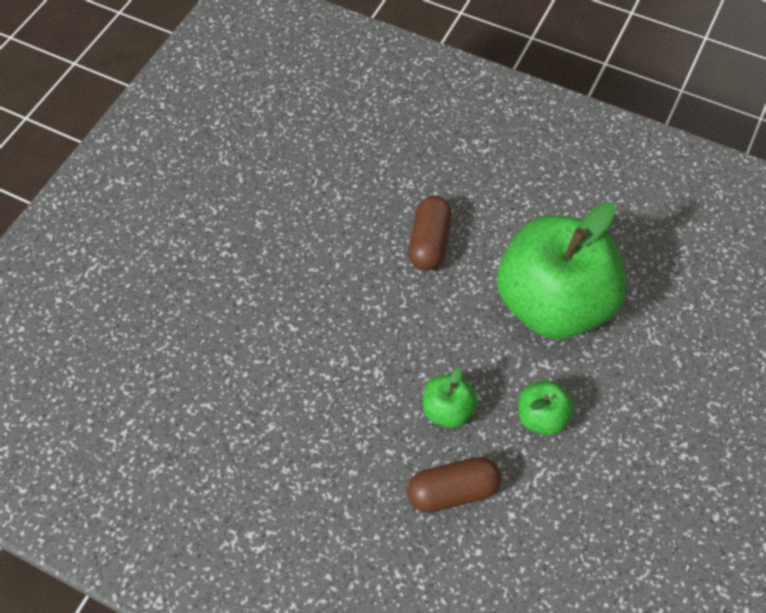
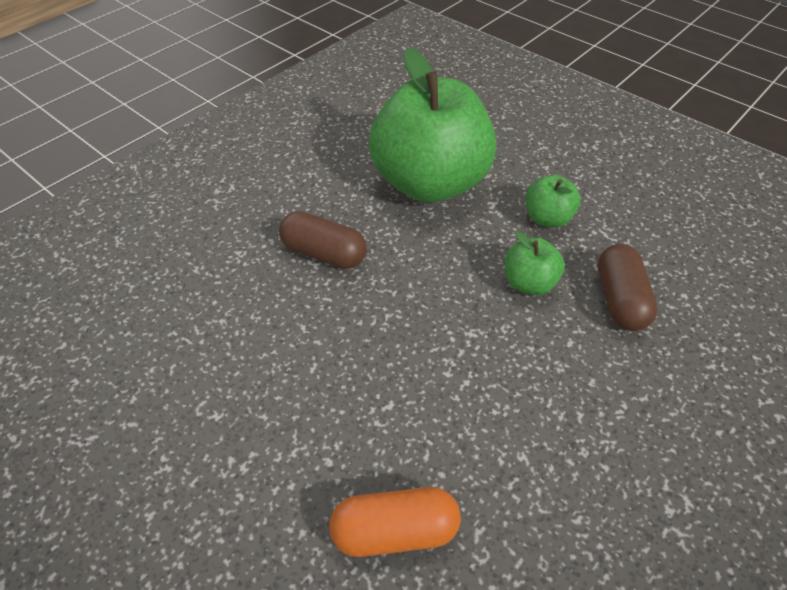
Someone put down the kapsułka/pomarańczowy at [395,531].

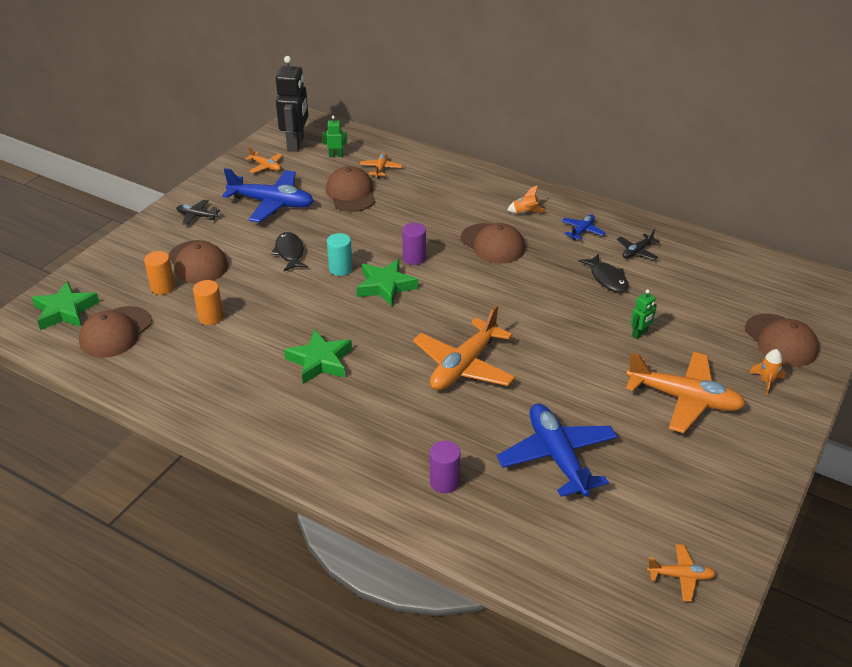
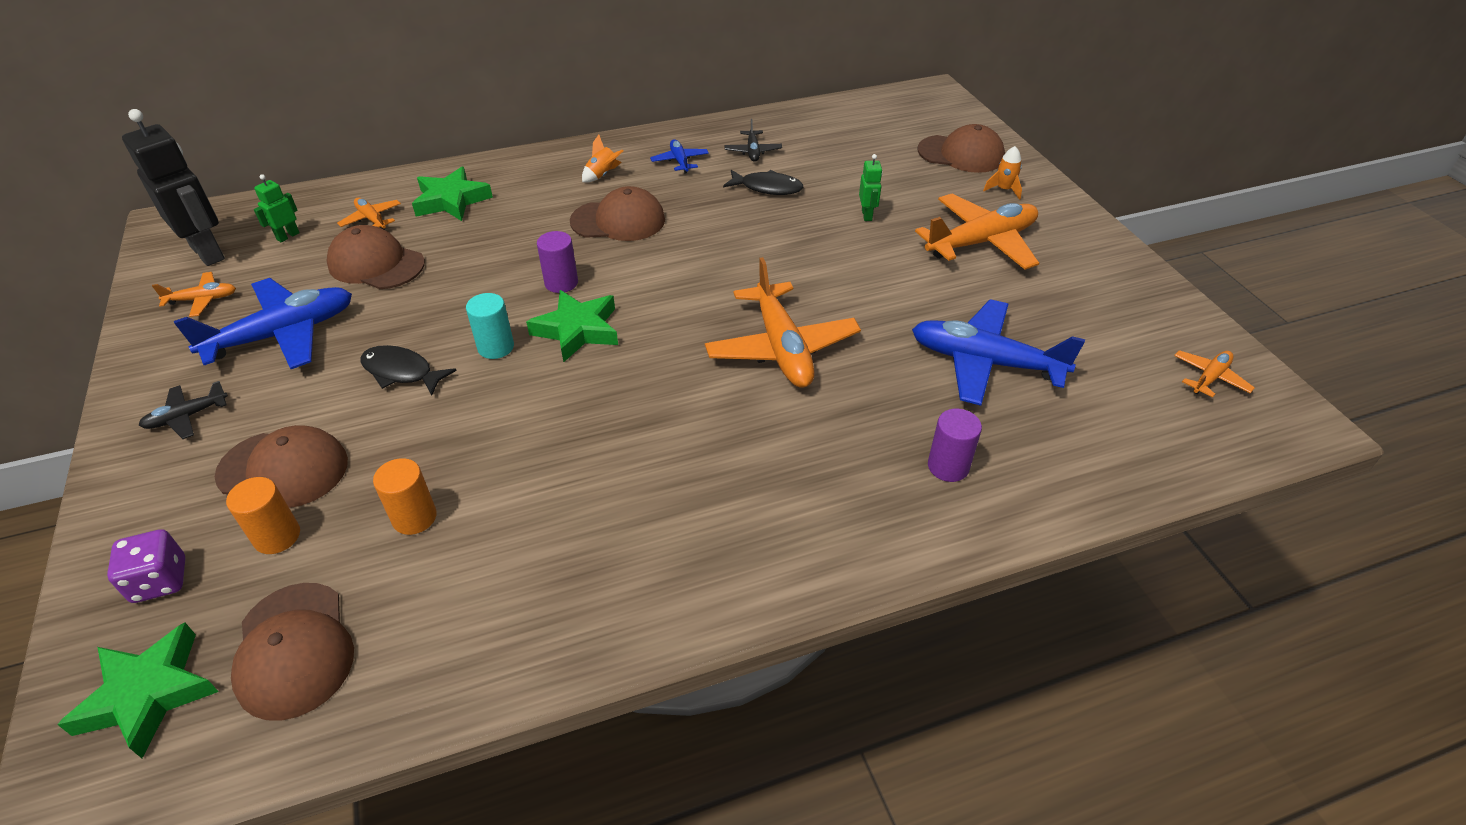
Someone carried the gwiazda/zielony from [320,361] to [451,200].
Someone put down the kostka do gry/fioletowy at [160,581].

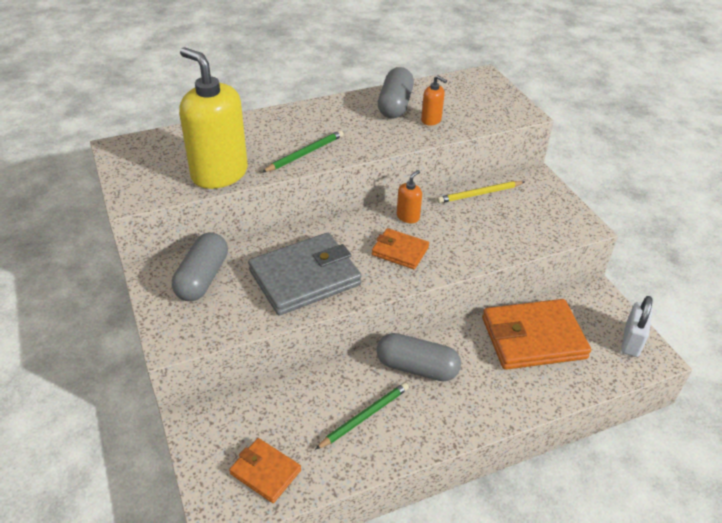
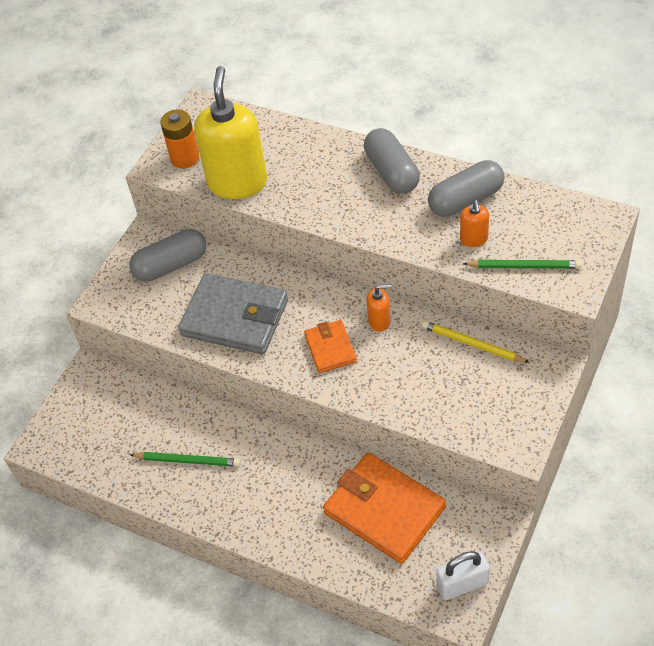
Someone carried the ołówek/zielony from [305,153] to [524,266].
Someone carried the kapsułka/szary from [417,367] to [392,172].
Someone took away the portfel/pomarańczowy at [265,472].
Someone put down the bateria/pomarańczowy at [185,158].

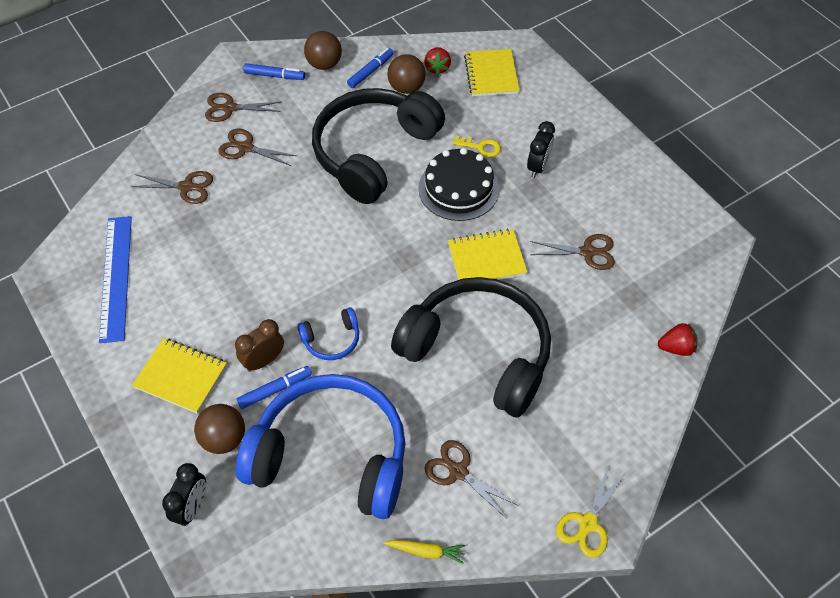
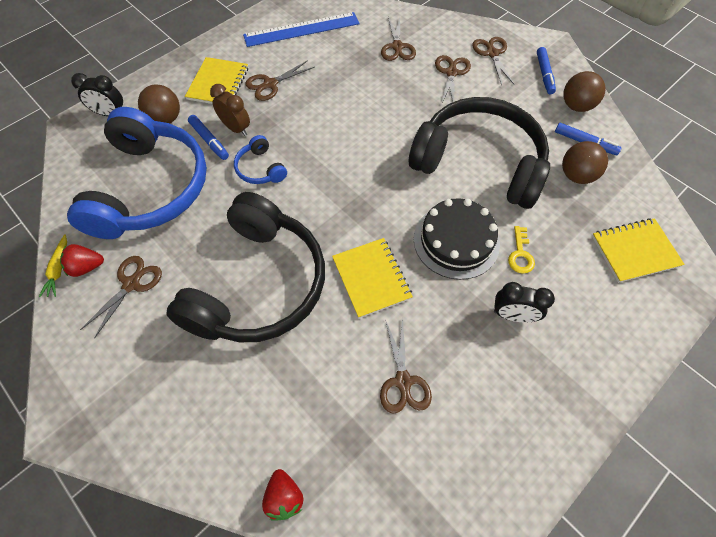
Someone carried the truskawka/czerwony from [437,68] to [87,267].
Someone took away the nożyczki/żółty at [588,523].
Someone put down the nożyczki/brązowy at [270,84].

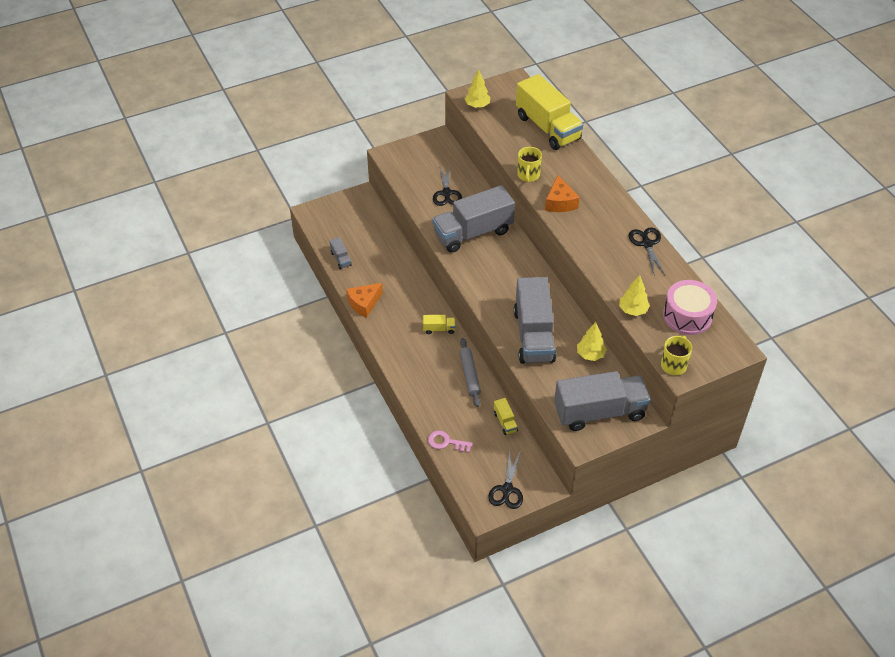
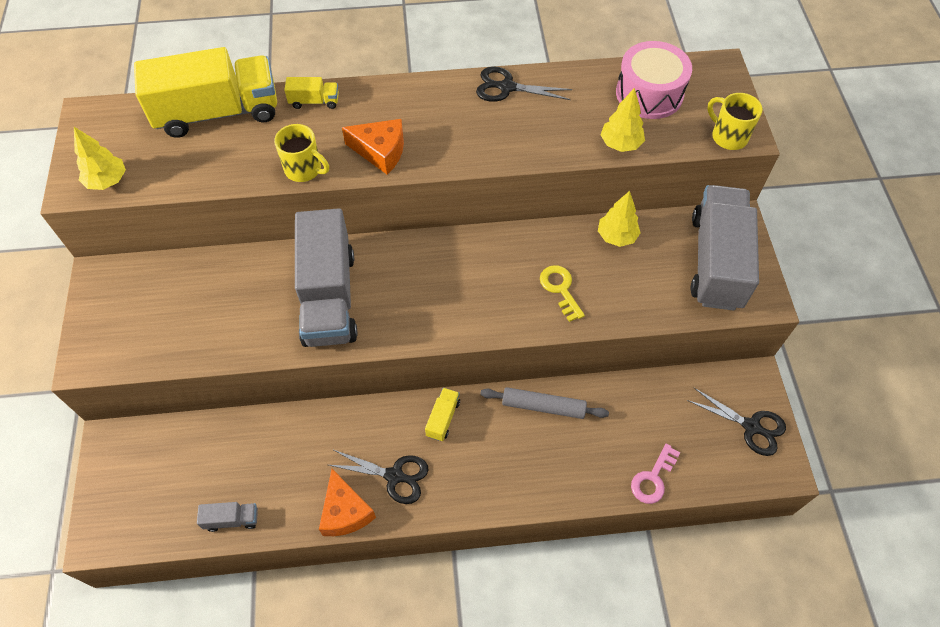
Someone carried the nożyczki/czarny from [446,193] to [395,476].
Someone swapped the ciężarówka/szary at [533,335] for the klucz/żółty at [560,289].
Someone carried the ciężarówka/żółty from [505,422] to [314,101].

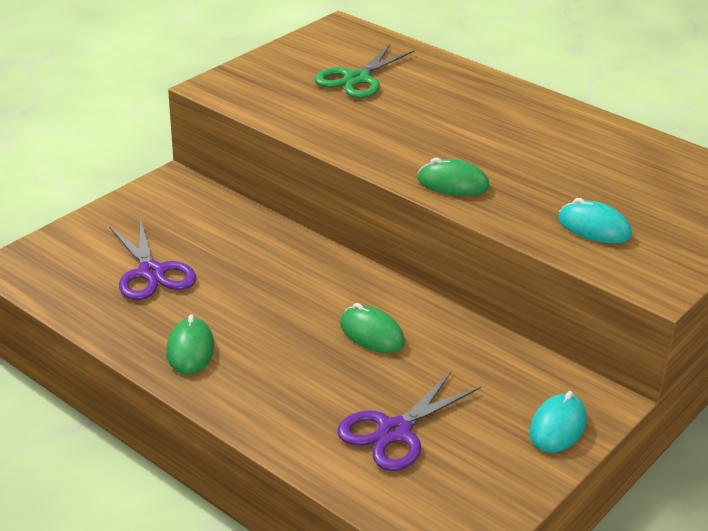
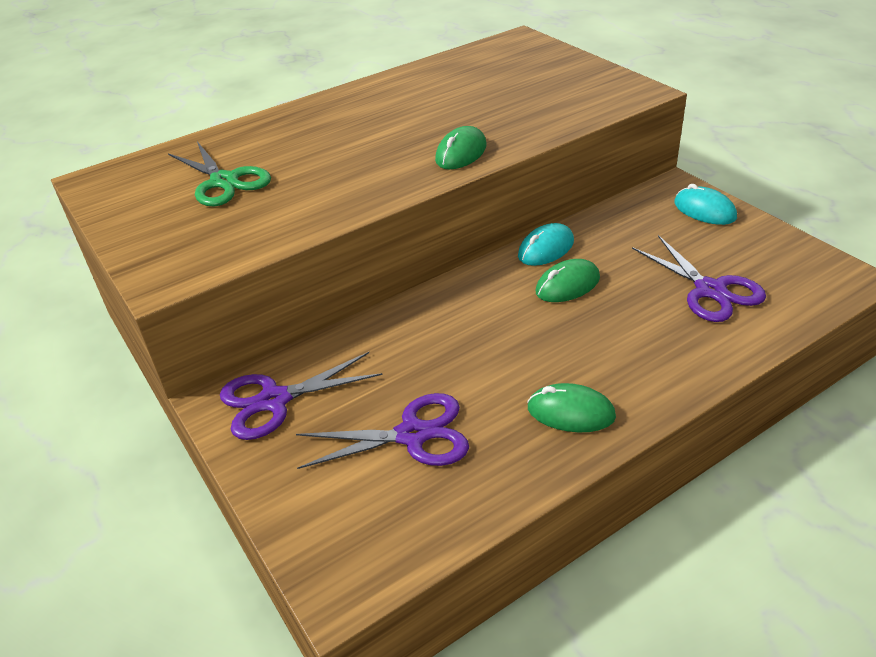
Someone carried the myszka/turkusowy from [594,227] to [546,249].
Someone put down the nożyczki/fioletowy at [274,400].

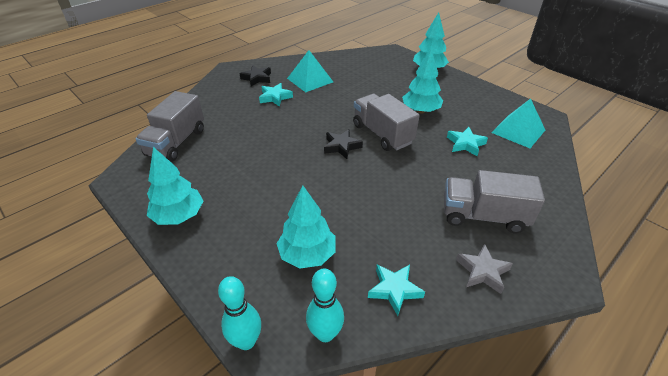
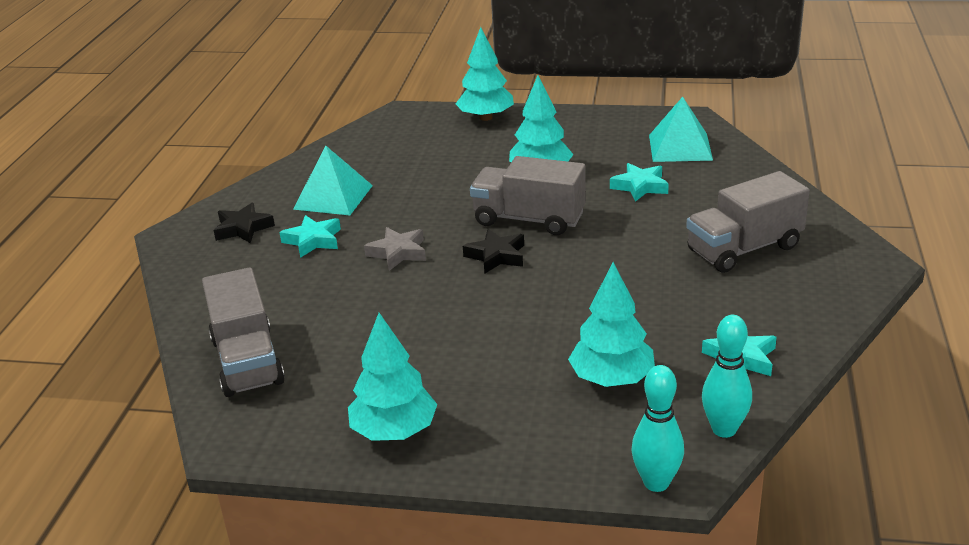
Someone carried the gwiazda/szary from [482,271] to [398,253].

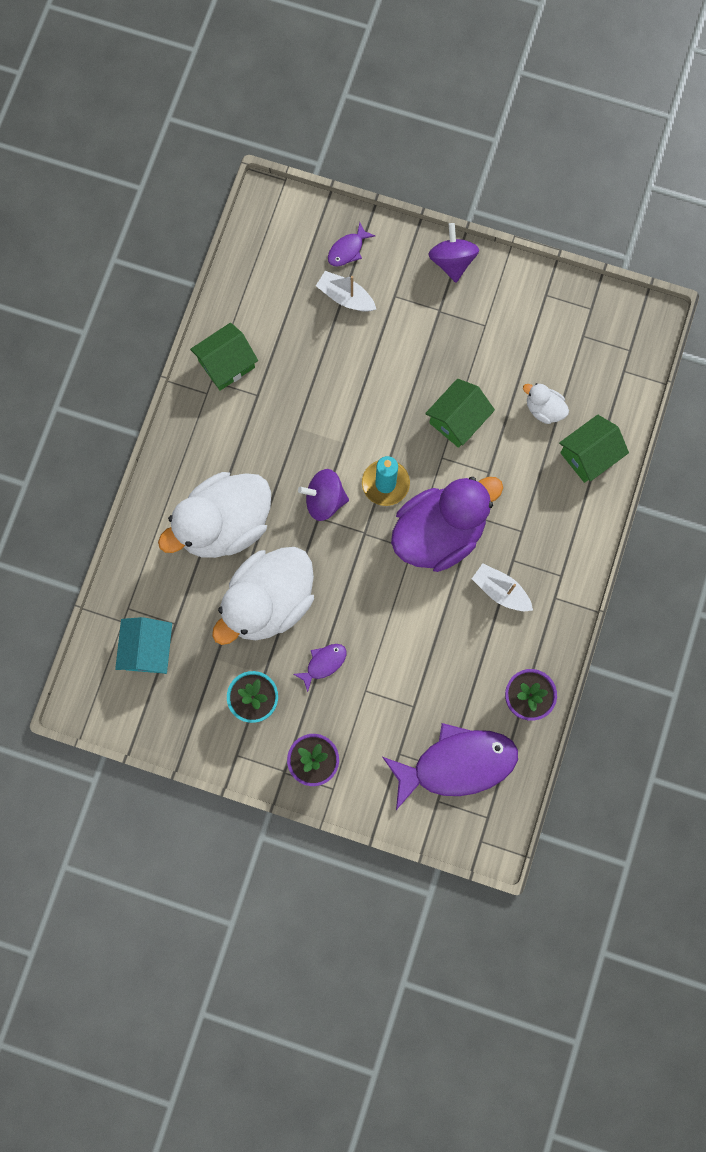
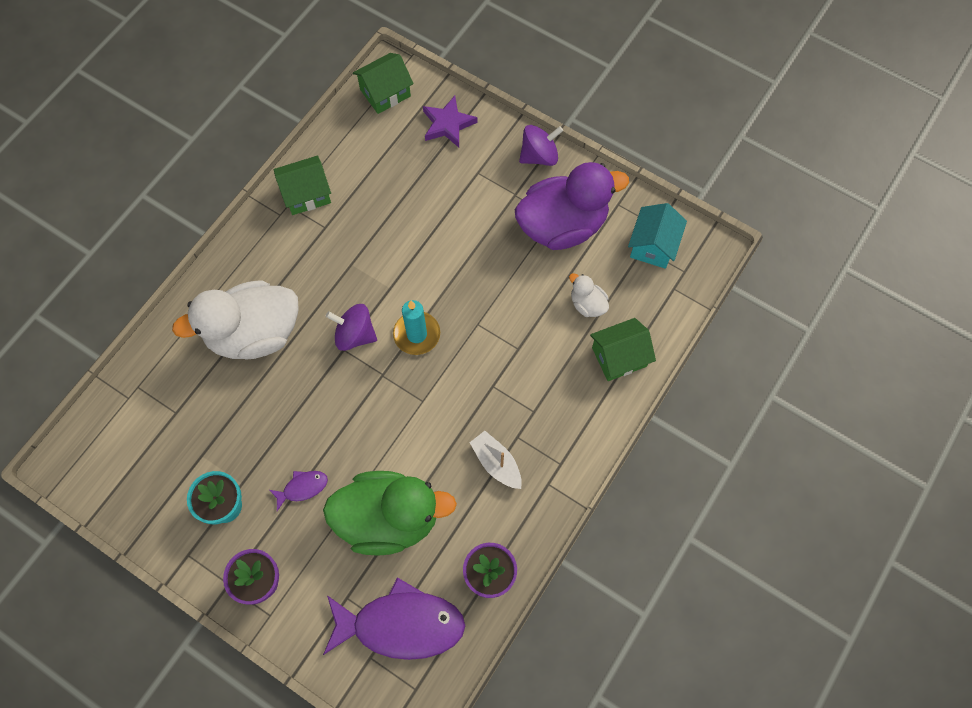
Someone swapped the ryba/fioletowy at [347,250] for the gwiazda/fioletowy at [448,124].
Someone rotated the bączek/fioletowy at [452,262] by 60 degrees clockwise.
Someone took away the łódka/biały at [345,297].
Someone carried the domek/zielony from [457,420] to [385,93].
Someone carried the kaczka/fioletowy from [439,533] to [562,225].
Someone took away the kaczka/biały at [269,602].
Someone carried the domek/turkusowy from [148,649] to [653,245].
Someone put down the kaczka/zielony at [389,519].

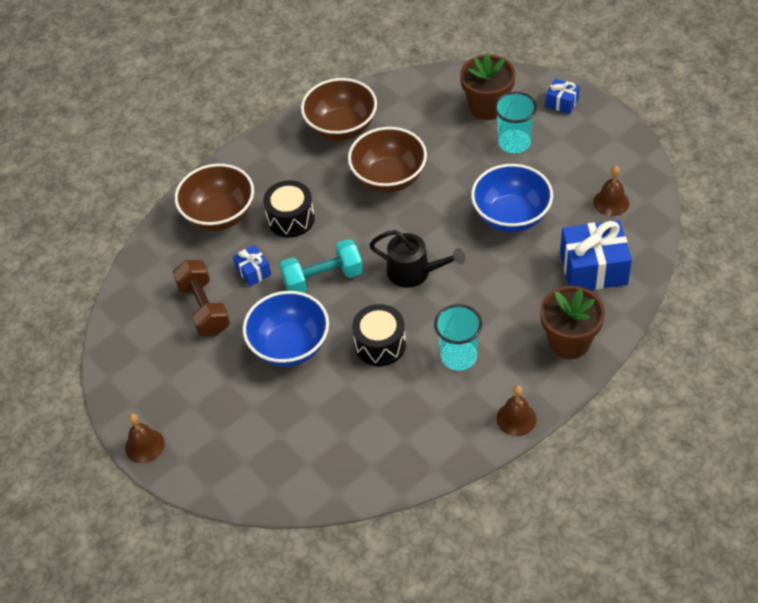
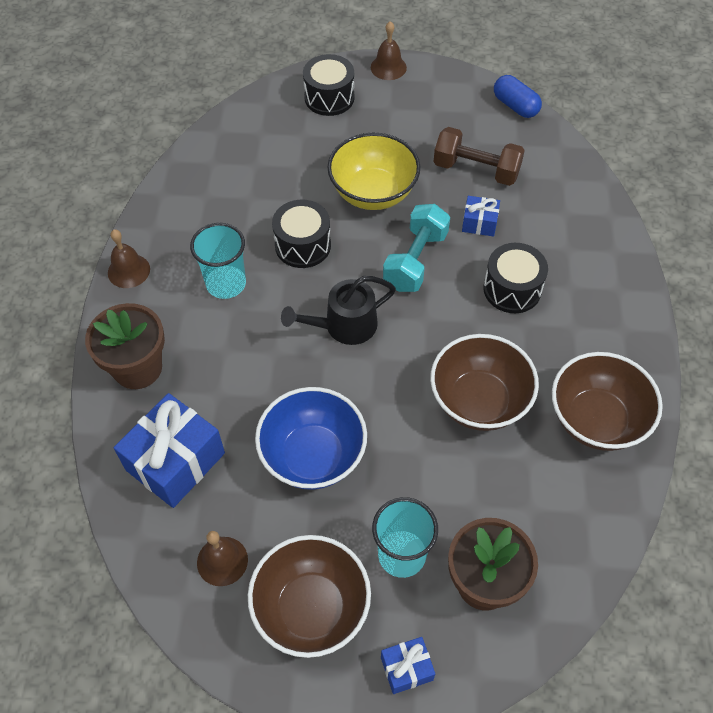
Someone carried the miska/brązowy from [219,215] to [311,608].
Someone repainted the miska/niebieski at [290,346], which became the miska/żółty at [373,193].
Someone put down the bęben/czarny at [329,97].
Someone put down the kapsułka/niebieski at [515,106].

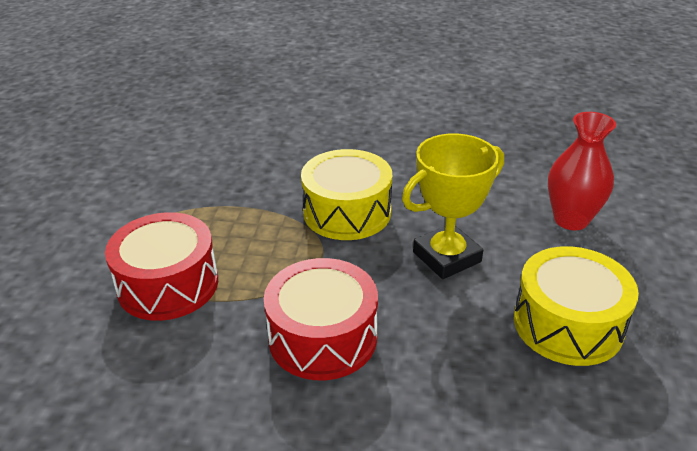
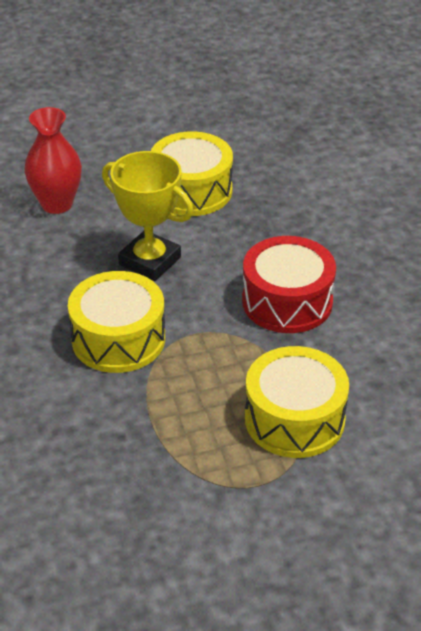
Someone repainted the bęben/czerwony at [168,284], which became the bęben/żółty at [294,419].

